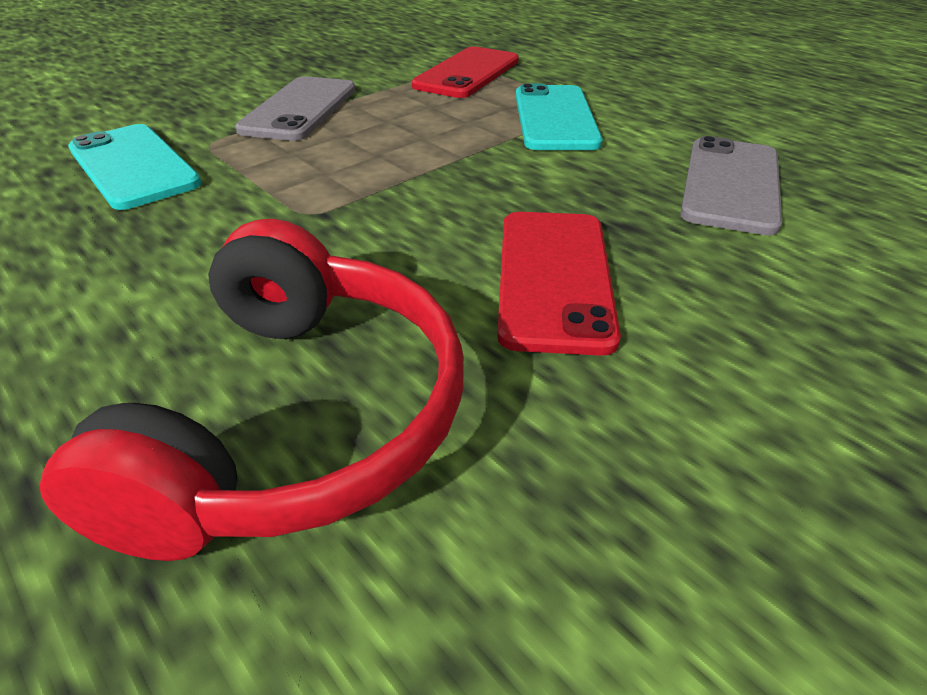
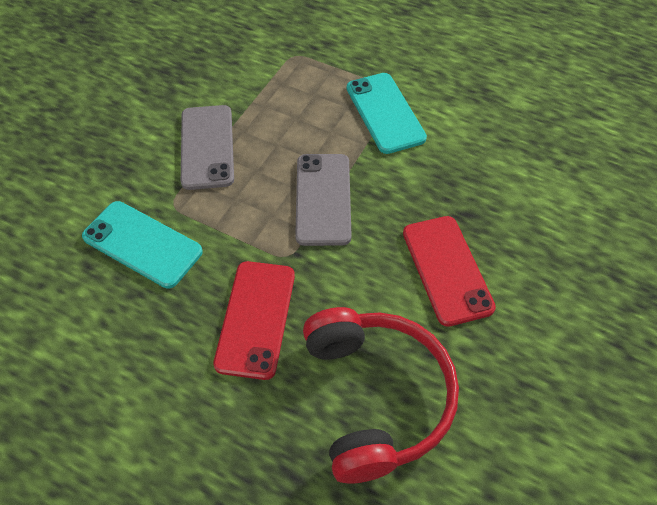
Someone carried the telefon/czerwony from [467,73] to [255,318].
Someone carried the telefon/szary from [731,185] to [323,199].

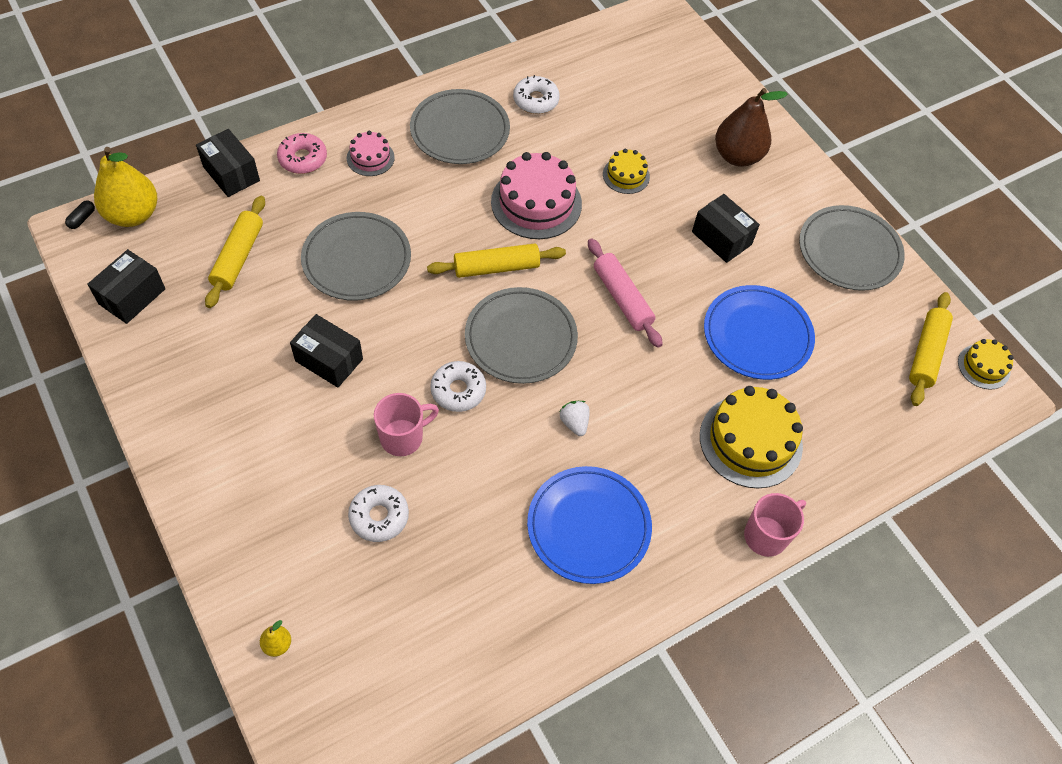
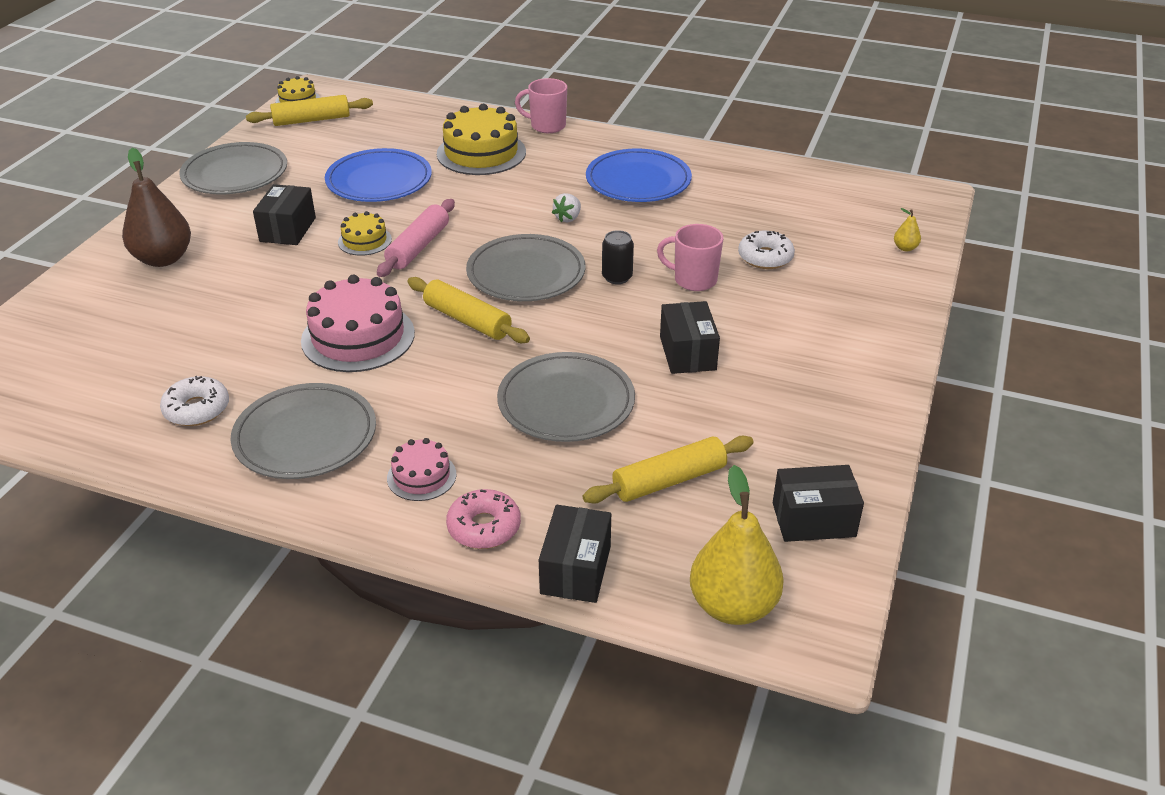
Someone carried the tort/żółty from [626,175] to [364,240].
Someone took away the kapsułka/czarny at [82,219].
Someone swapped the donut/biały at [458,390] for the puszka/czarny at [617,277].

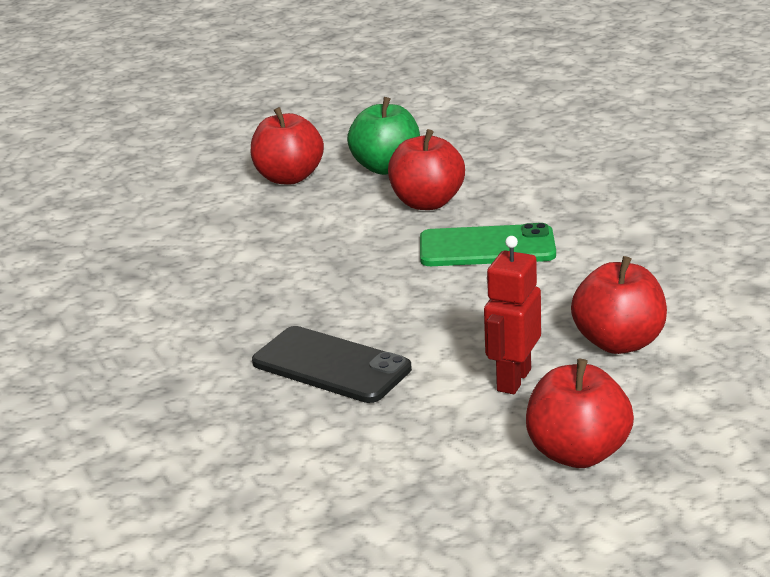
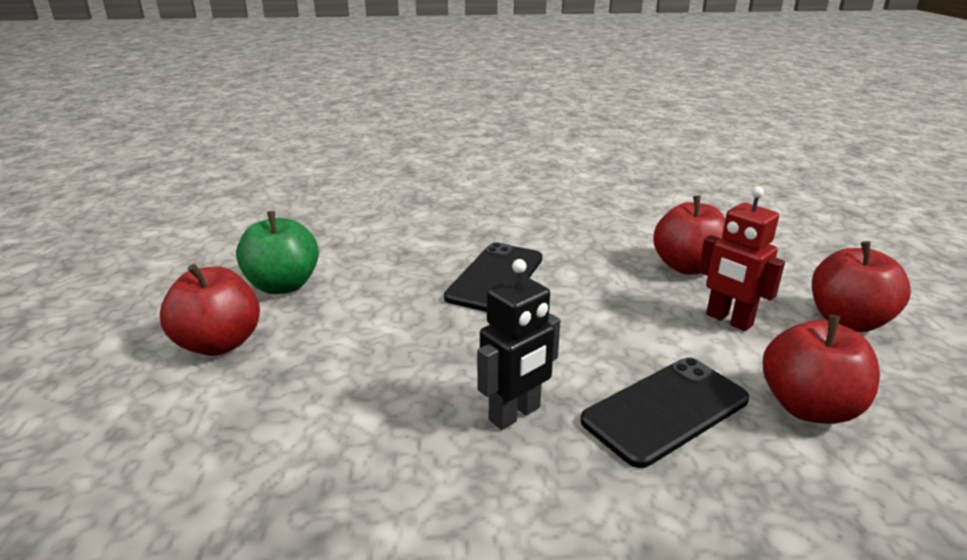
Someone carried the jabłko/czerwony from [427,203] to [808,407].
Someone repainted the telefon/zielony at [487,247], which became the telefon/czarny at [496,278].
Someone put down the robot/czarny at [515,414].

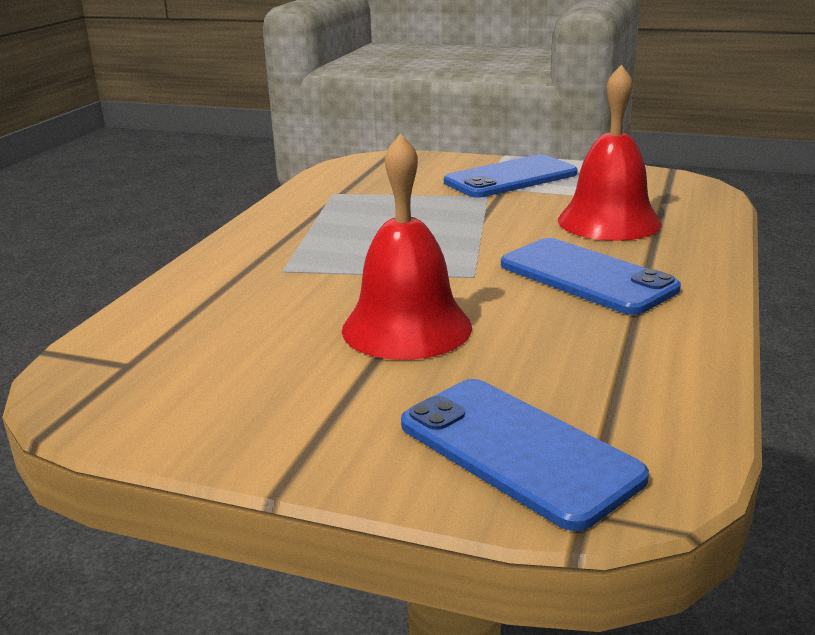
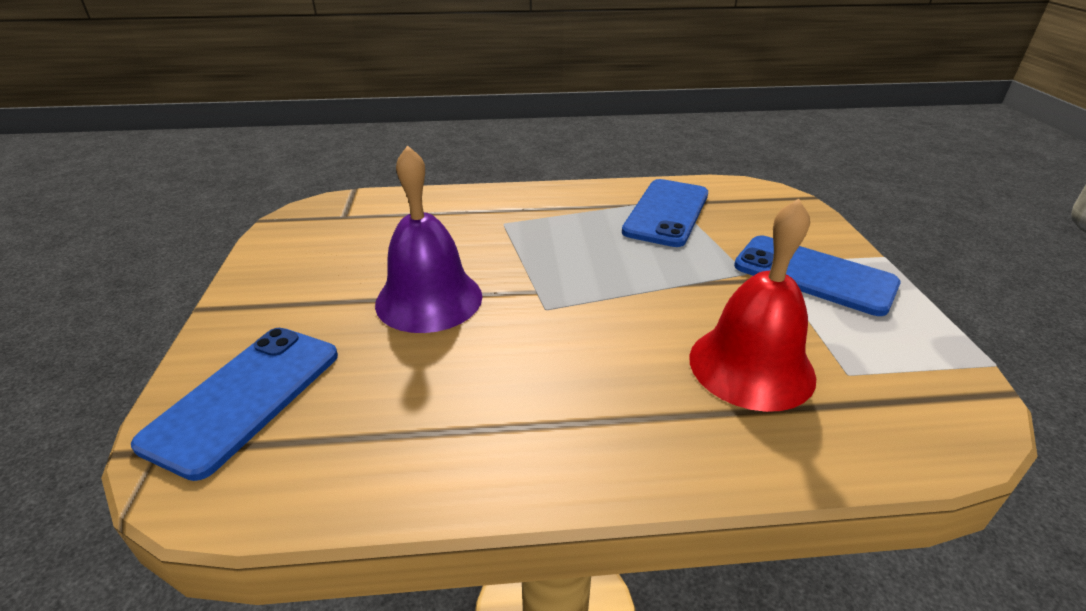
Someone repainted the dzwonek/czerwony at [406,327], which became the dzwonek/fioletowy at [429,299].
Someone carried the telefon/niebieski from [586,277] to [666,213].

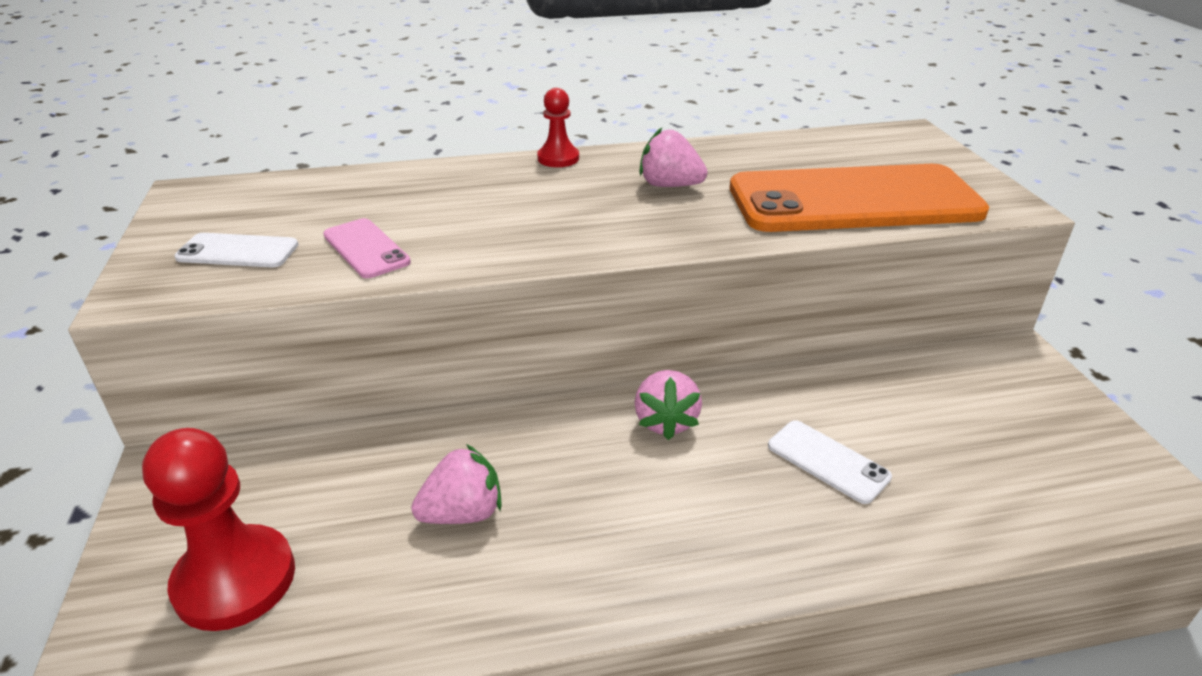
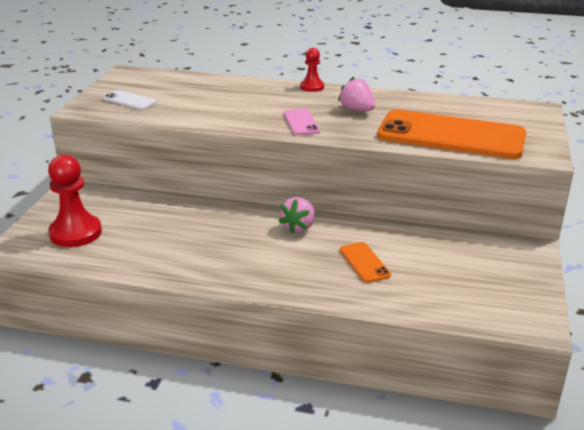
Someone carried the telefon/różowy from [366,249] to [301,122].
Someone repainted the telefon/biały at [827,461], which became the telefon/pomarańczowy at [364,262].
Someone took away the truskawka/różowy at [463,513].

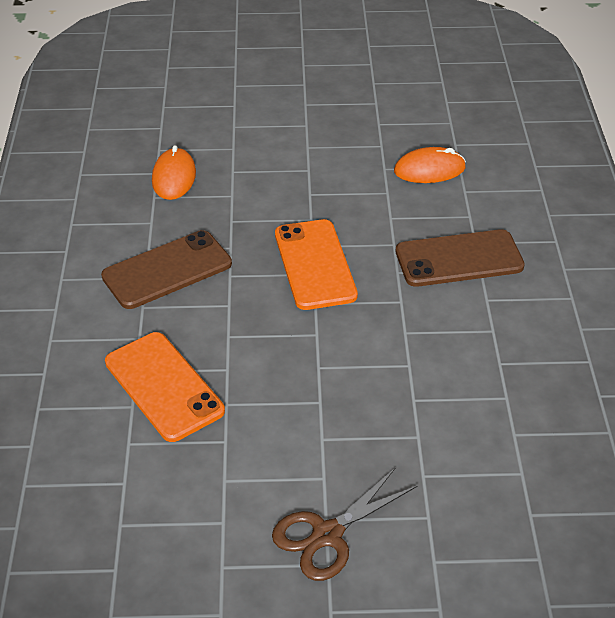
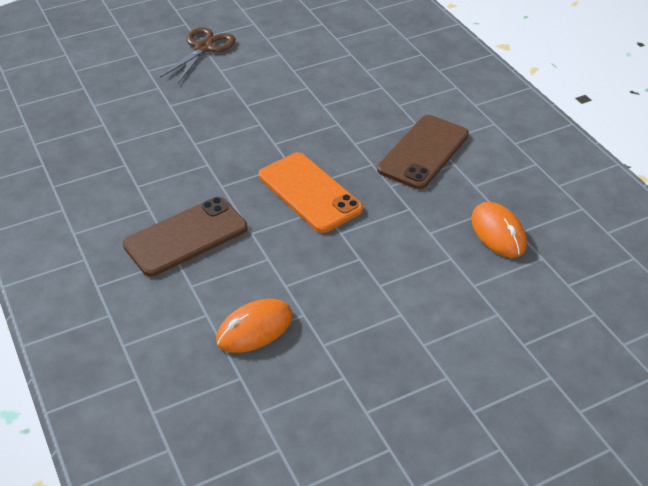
Someone took away the telefon/pomarańczowy at [164,386].

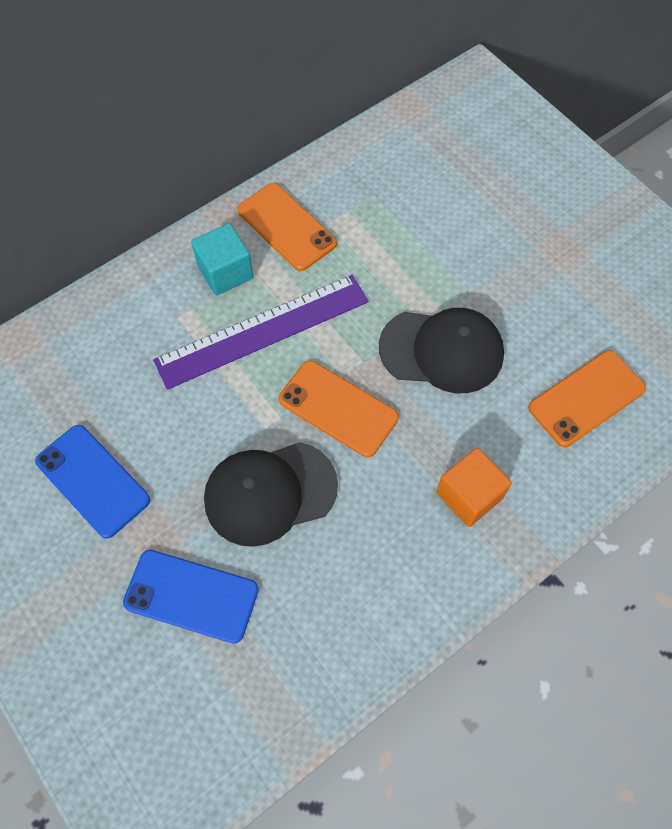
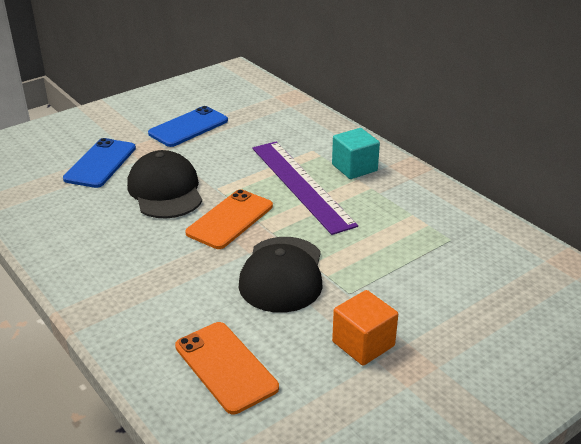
Someone took away the telefon/pomarańczowy at [286,227].
Someone carried the sześcian/pomarańczowy from [469,495] to [363,344].

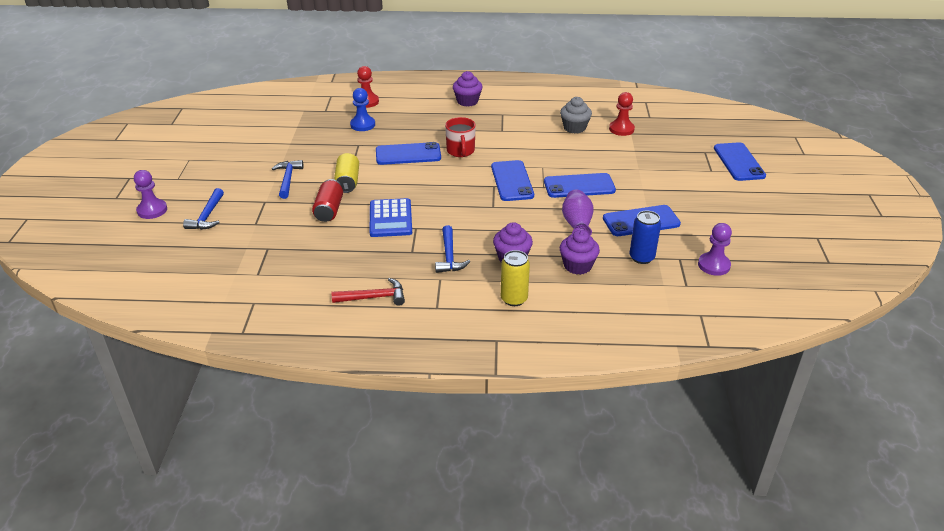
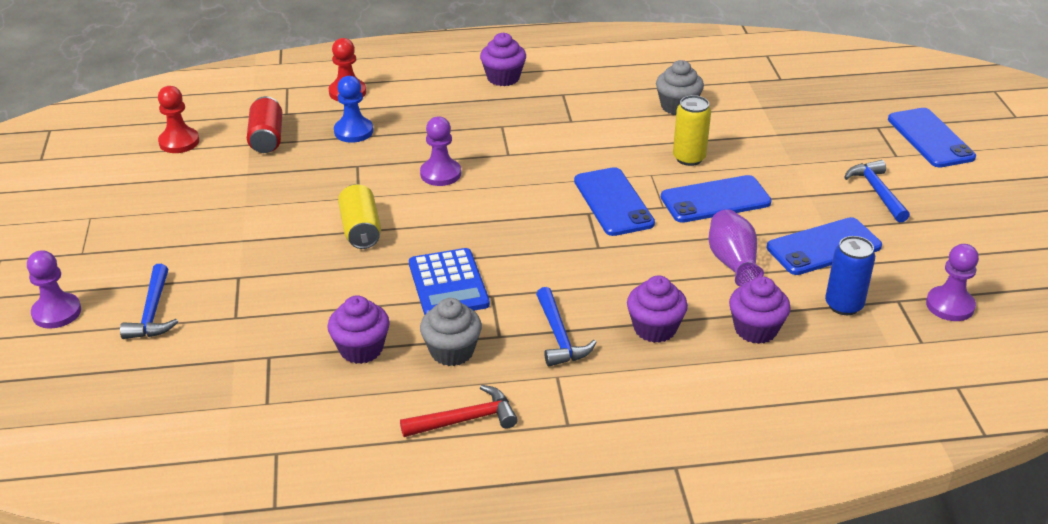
Someone carried the pionek/czerwony from [621,129] to [179,142].
Someone took away the kubek/czerwony at [460,151].
Someone swapped the telefon/niebieski at [408,154] for the pionek/fioletowy at [440,174].
Someone carried the młotek/niebieski from [288,179] to [877,192].
Someone carried the puszka/czerwony from [329,210] to [266,138].
Someone carried the puszka/żółty from [514,299] to [689,158].
Someone put down the muffinka/fioletowy at [361,349].
Someone put down the muffinka/szary at [452,351].

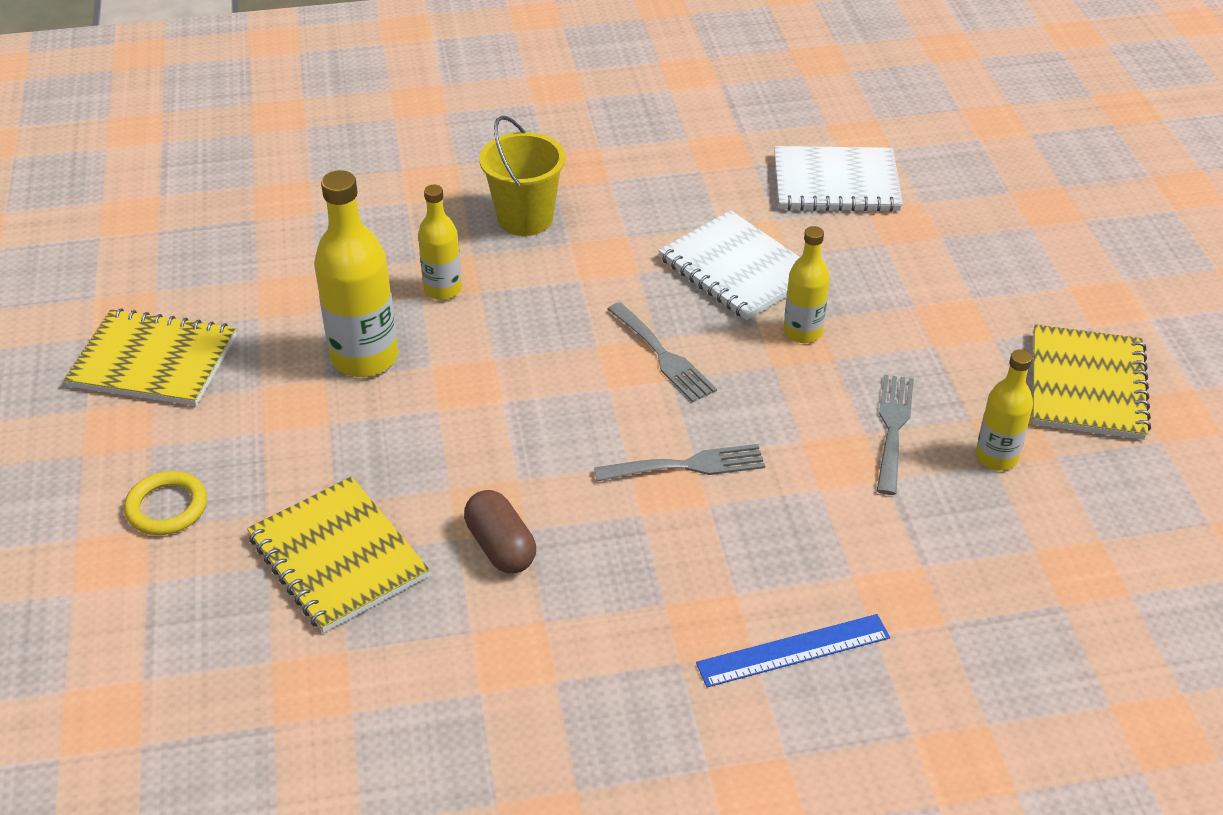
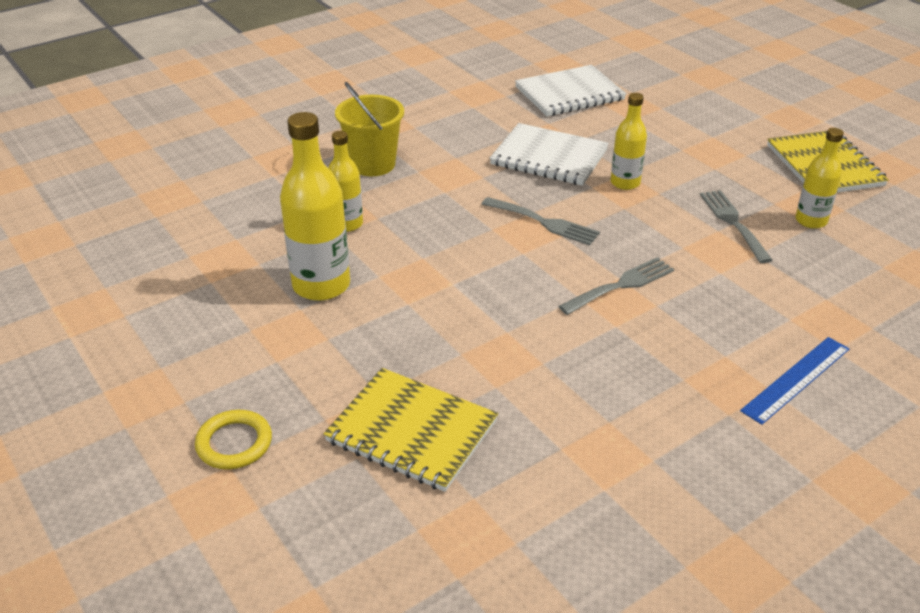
Someone took away the zeszyt/żółty at [154,361].
Someone took away the kapsułka/brązowy at [501,547].

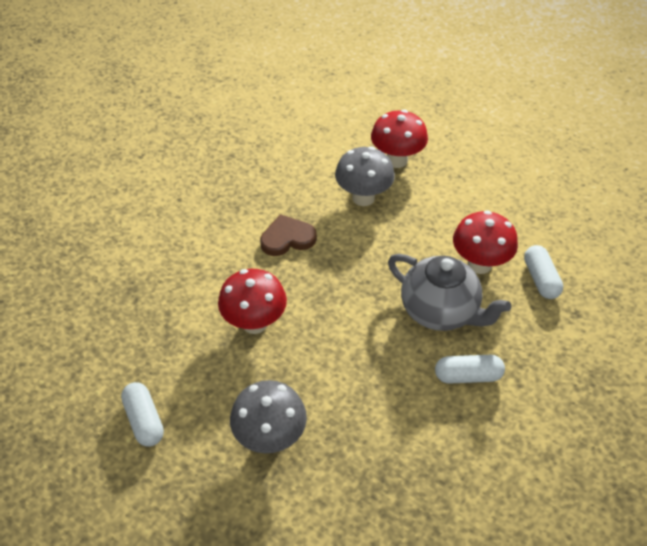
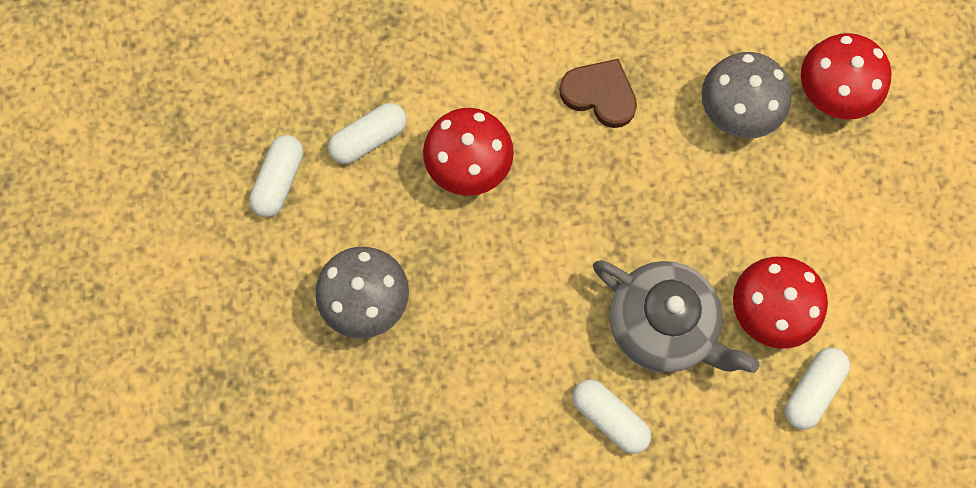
Someone rotated the imbryk/szary at [440,311] by 45 degrees counterclockwise.
Someone put down the kapsułka/biały at [369,139].

